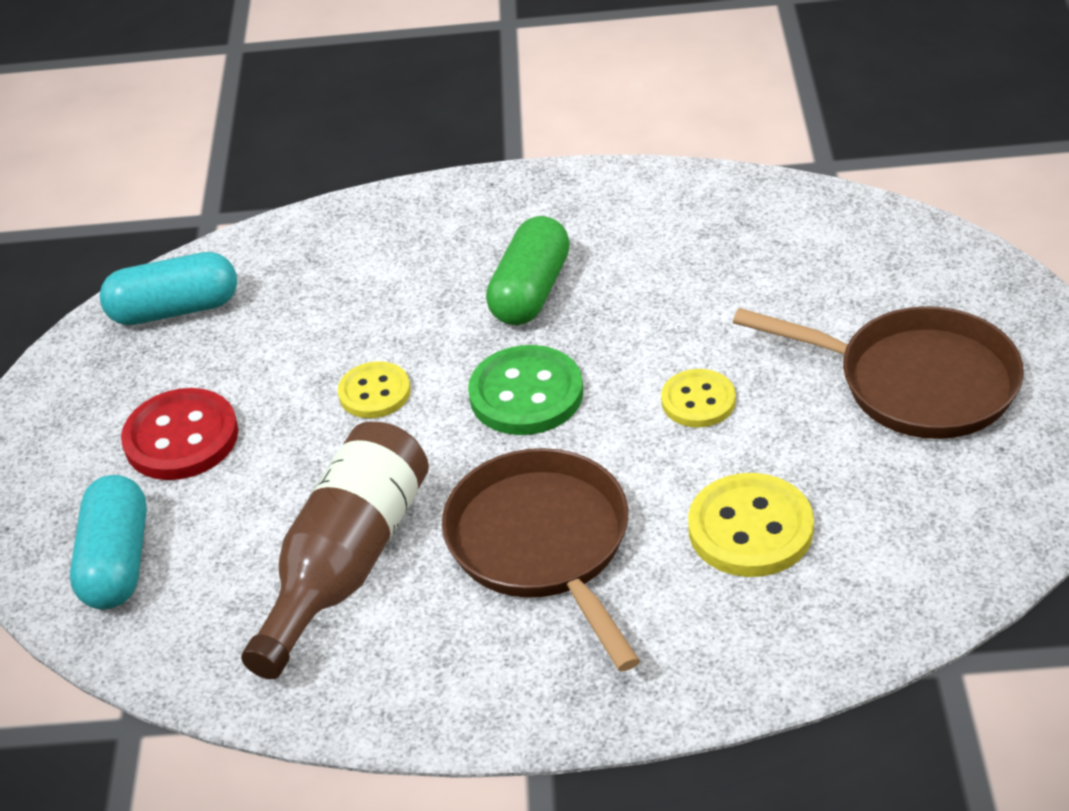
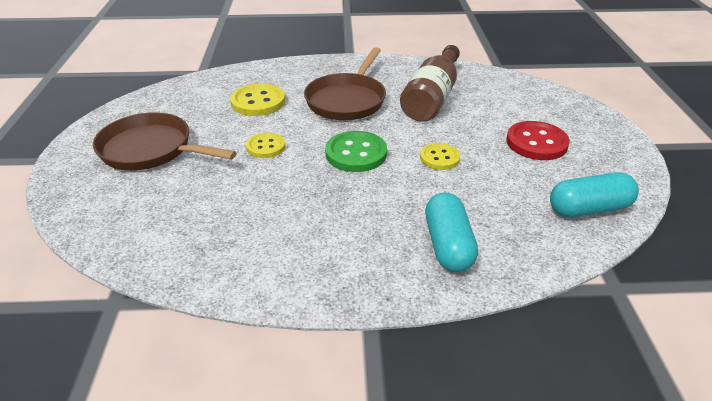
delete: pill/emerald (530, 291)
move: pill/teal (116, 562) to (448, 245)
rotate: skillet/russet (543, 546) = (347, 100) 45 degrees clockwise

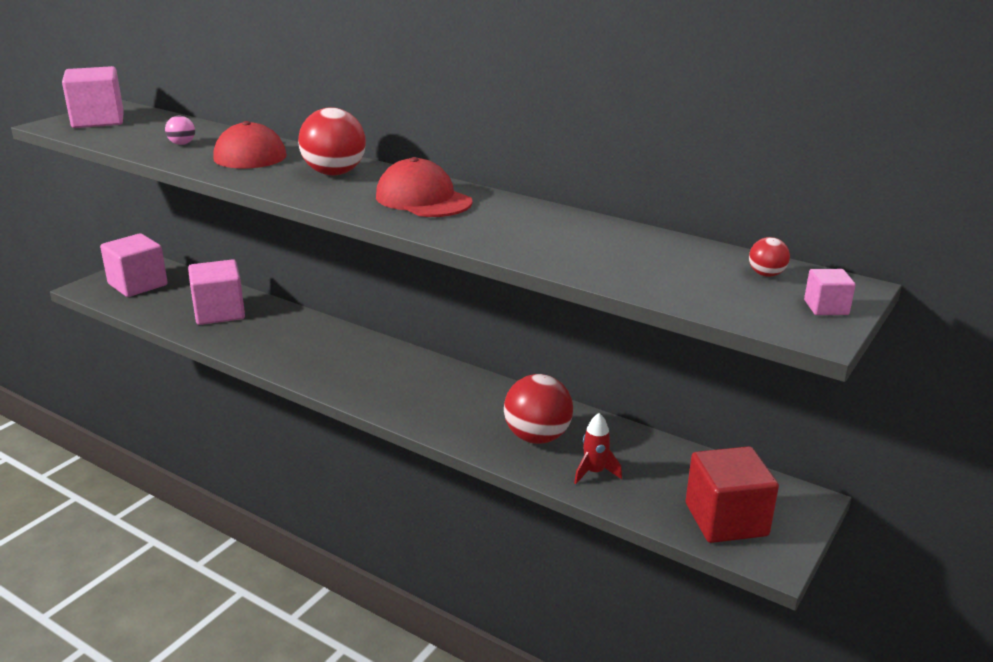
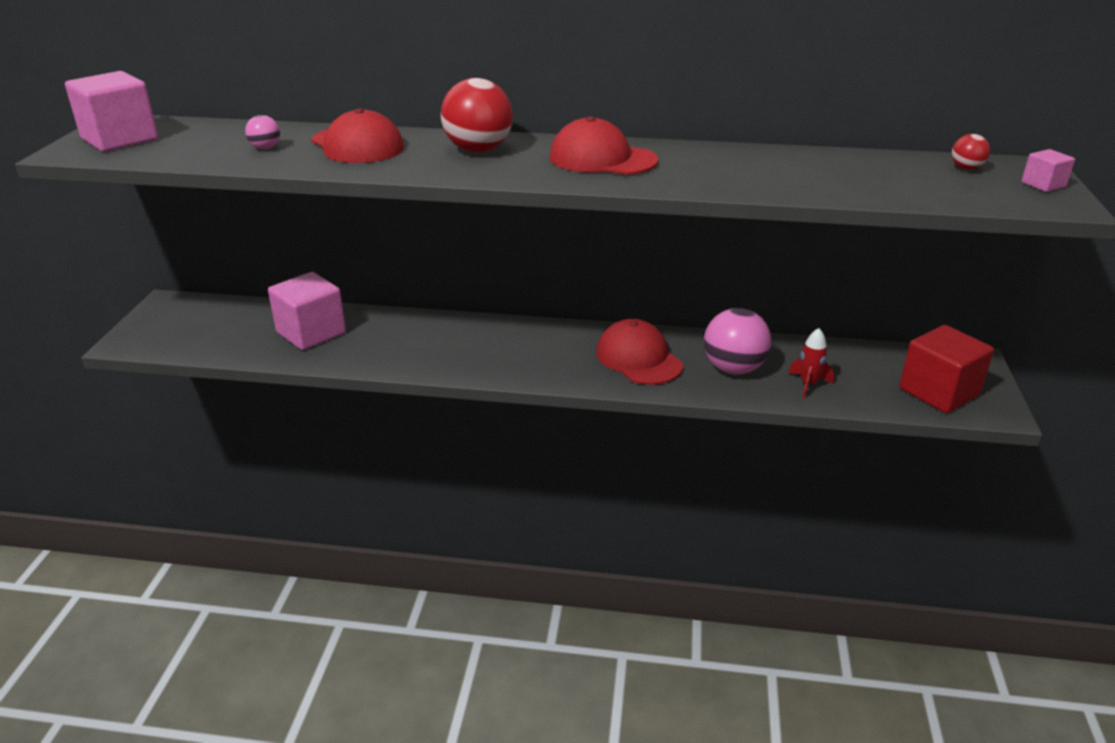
delete: block/rose-pink (138, 284)
insert: peaked cap/crimson (638, 358)
recolor: ball/crimson (537, 437) to ball/rose-pink (733, 369)

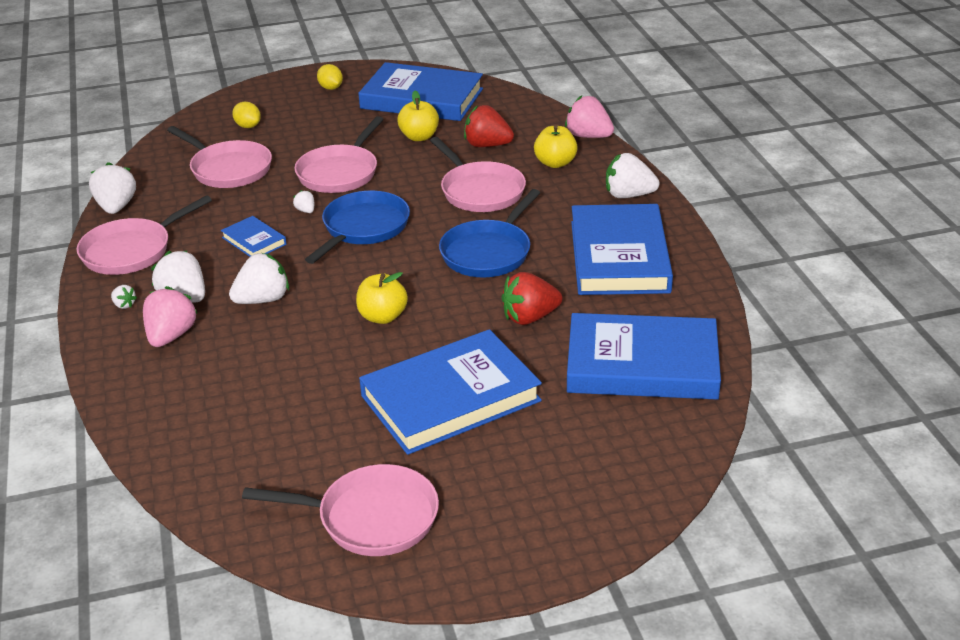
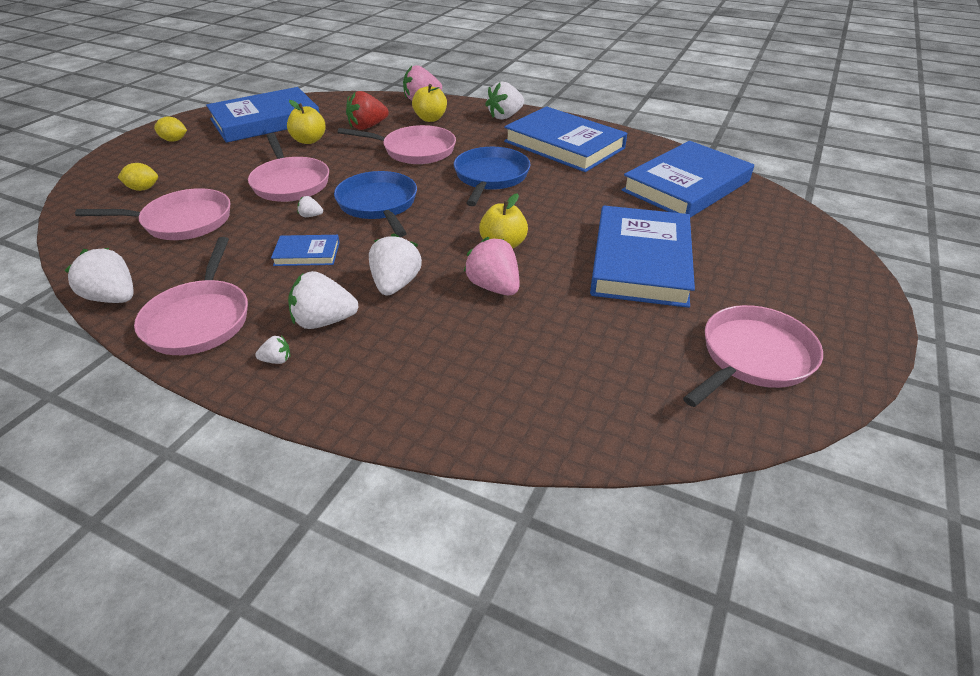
delete: toy strawberry/crimson (530, 317)
move: toy strawberry/rose-pink (171, 336) to (494, 287)
rotate: skillet/royal blue (489, 252) = (490, 177) 150 degrees counterclockwise

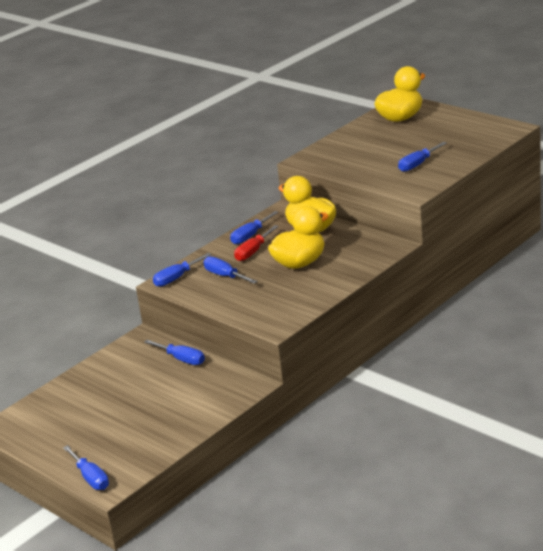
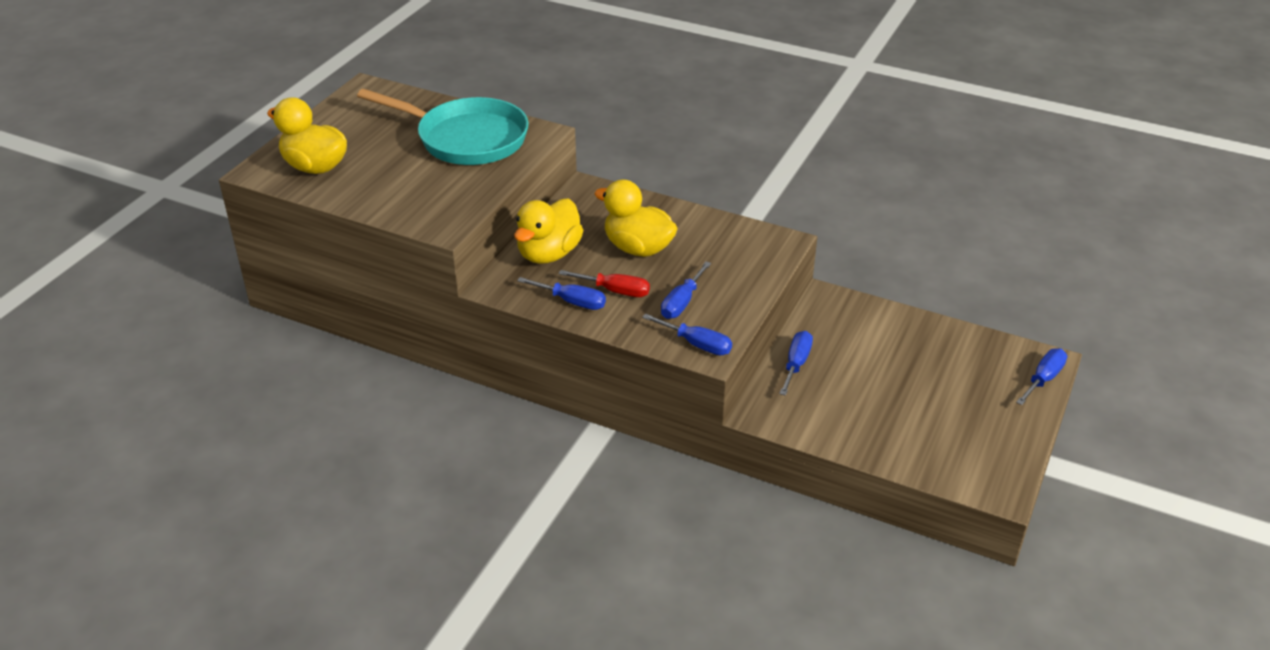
replace: flat screwdriver/royal blue (417, 164) to skillet/teal (466, 138)

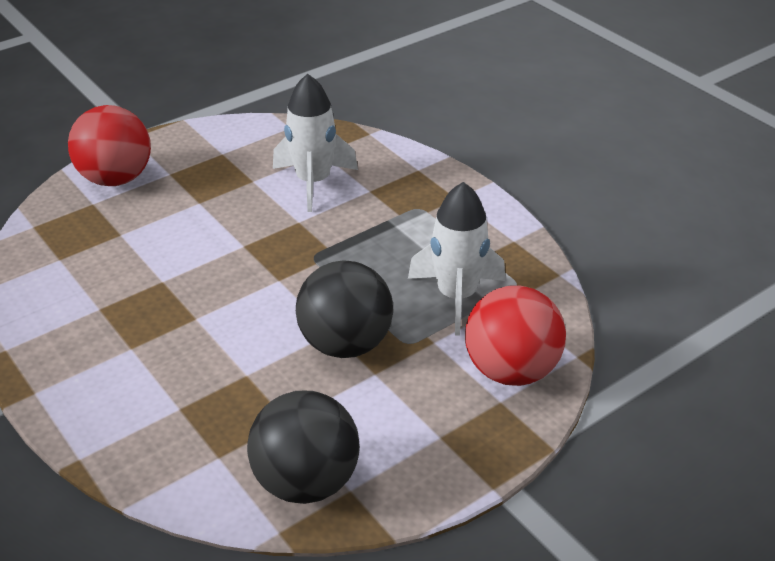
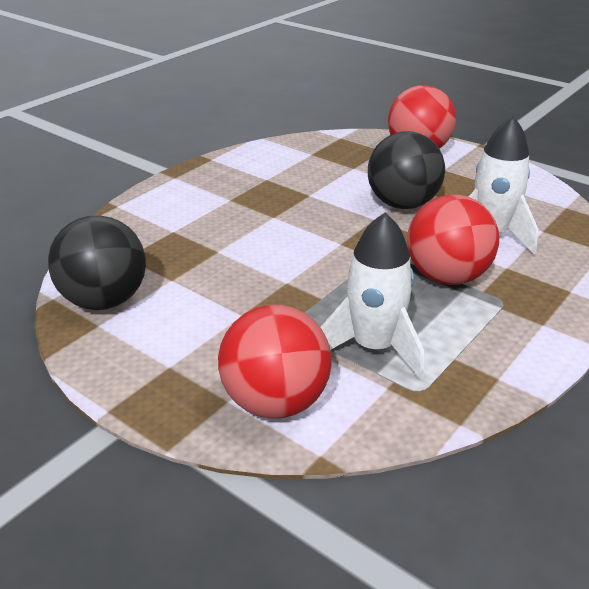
insert: ball/crimson (447, 277)
move: ball/jet-black (345, 344) to (402, 204)

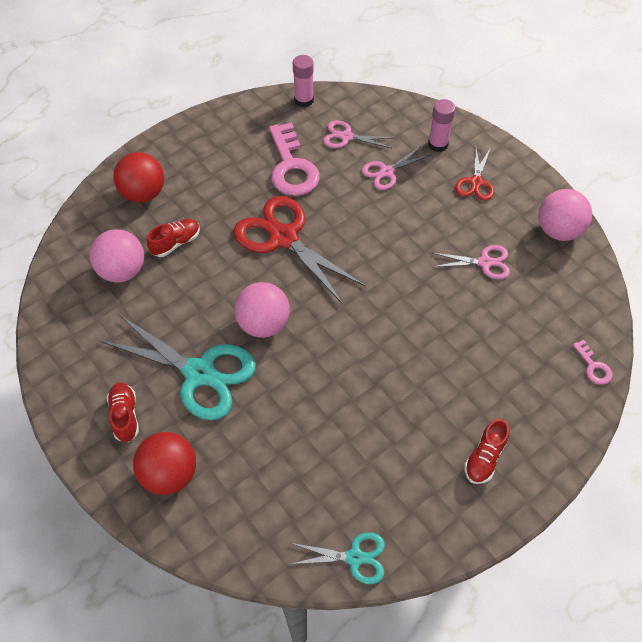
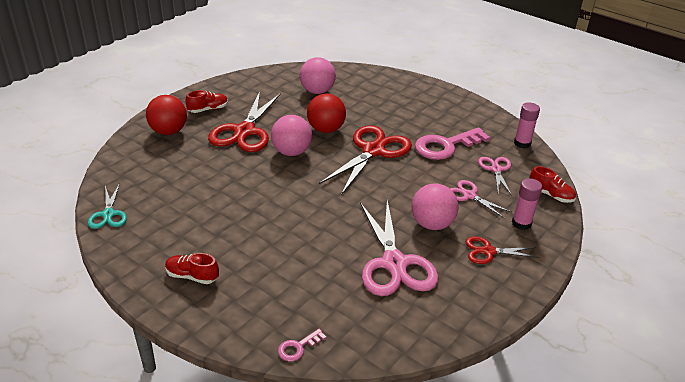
move: ball/crimson (143, 193) to (326, 129); shoe/crimson (176, 243) to (550, 195); ball/rose-pink (558, 230) to (432, 224)
recolor: shears/teal (199, 373) to shears/crimson (245, 131)
resize: shears/rose-pink (484, 262) = (394, 263) x1.90

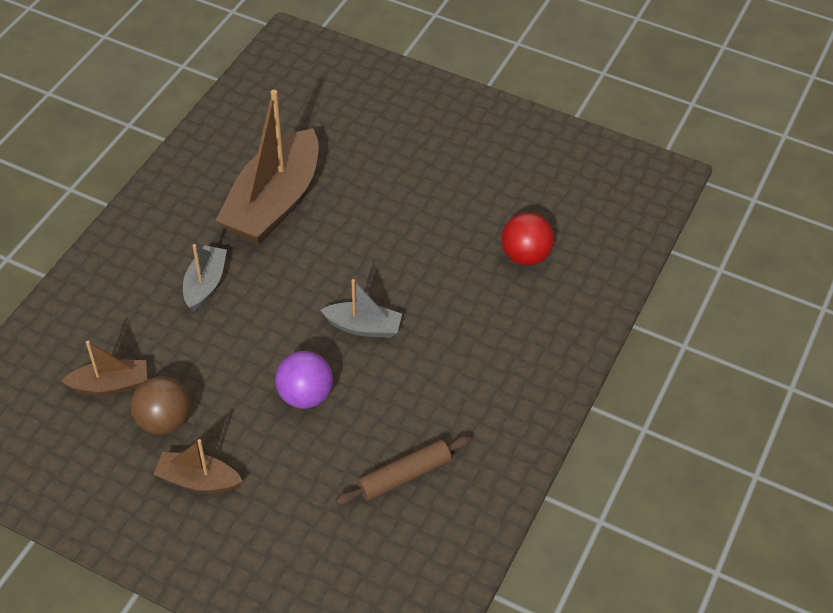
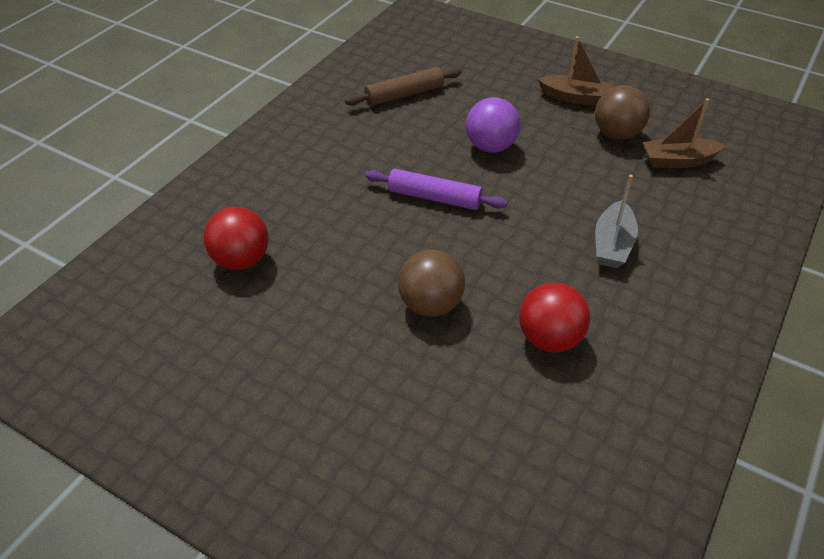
insert: ball/russet (430, 305)
replace: boat/russet (274, 203) to ball/crimson (549, 339); boat/gray (363, 327) to pastry roller/royal purple (434, 197)

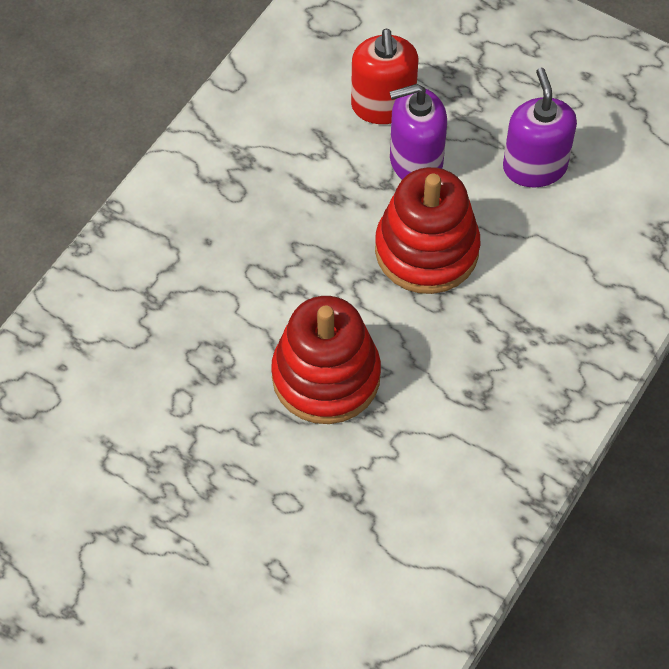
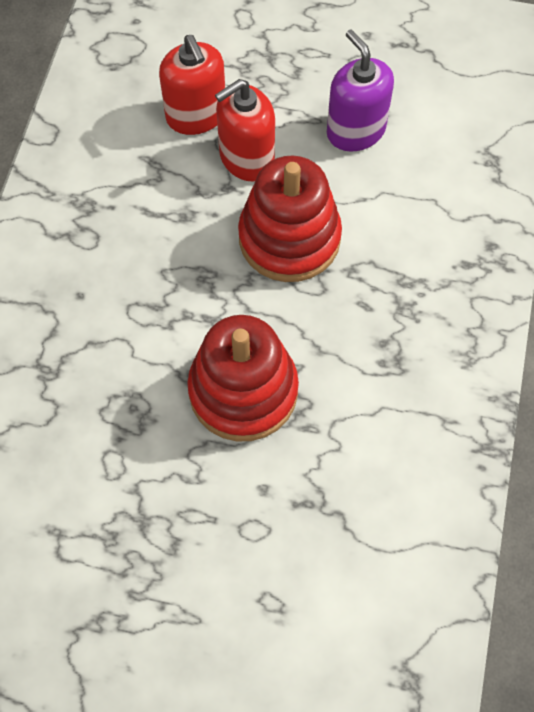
recolor: soap dispenser/royal purple (415, 161) to soap dispenser/crimson (246, 158)

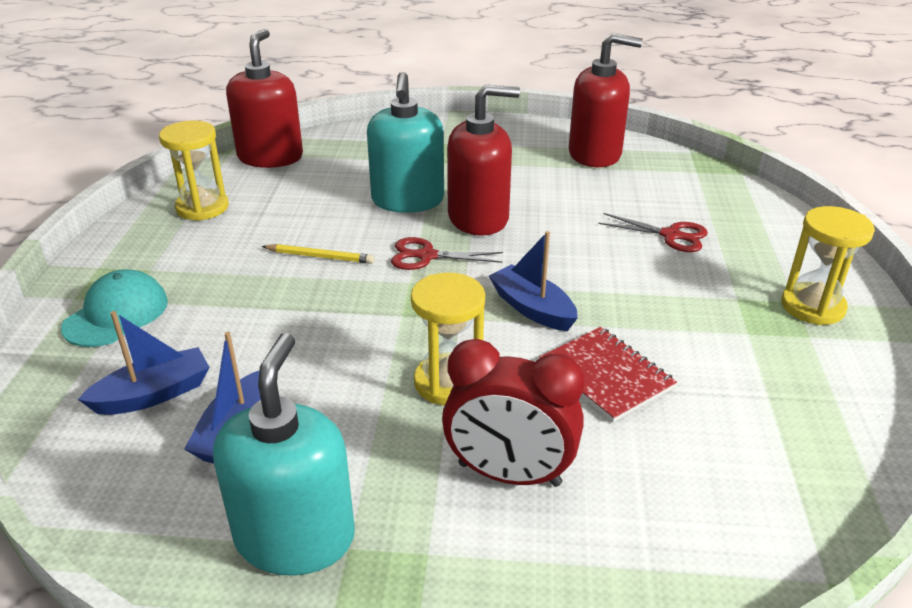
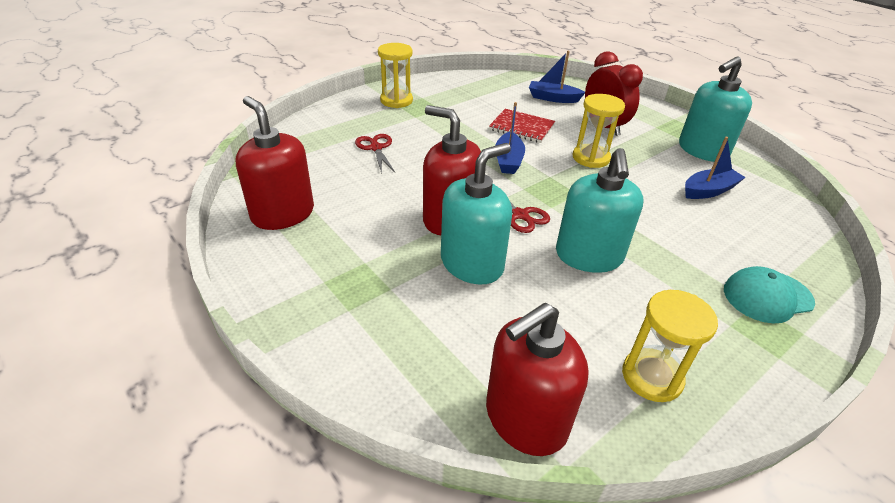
move: boat/royal blue (154, 394) to (553, 98)
replace: wooden pencil/golden (320, 256) to soap dispenser/teal (589, 256)
rotate: exercise book/crimson (606, 375) = (521, 127) 75 degrees counterclockwise

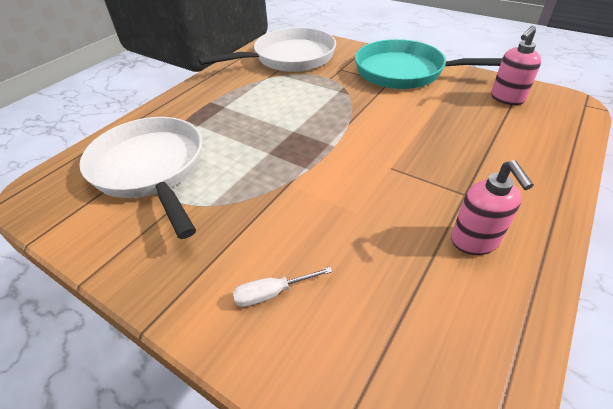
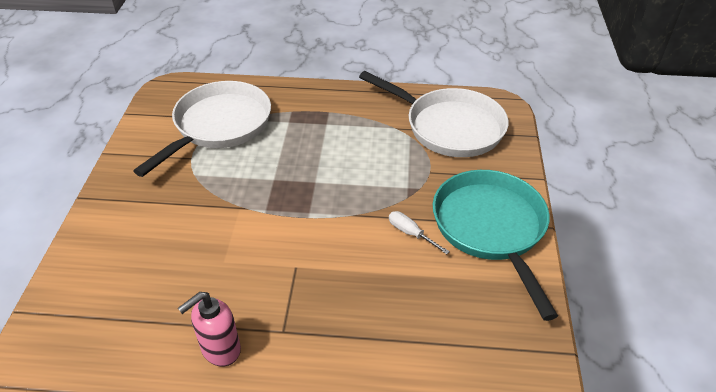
delete: soap dispenser/rose-pink (506, 99)
move: flat screwdriver/pure white (272, 293) to (410, 233)

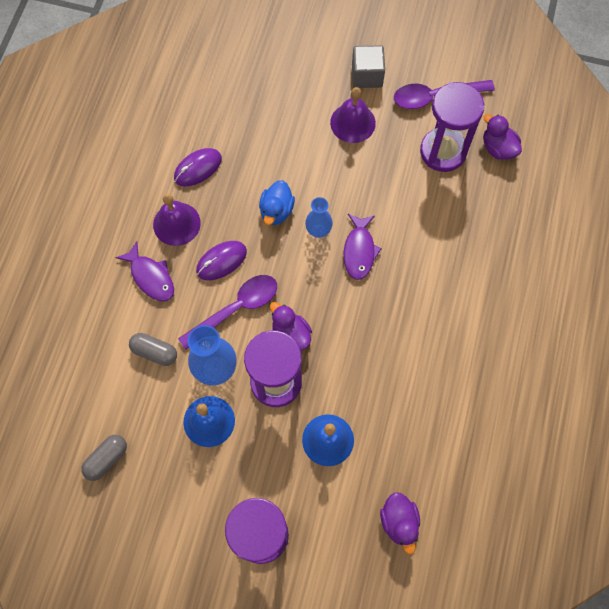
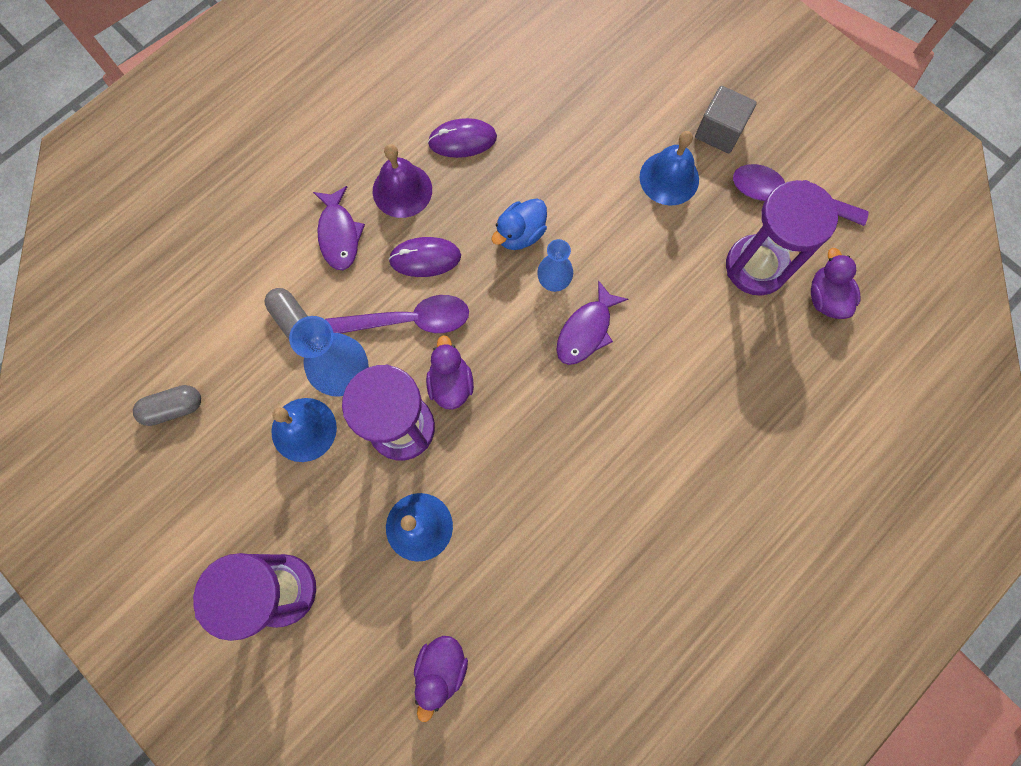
recolor: hand bell/royal purple (352, 123) to hand bell/royal blue (669, 178)

